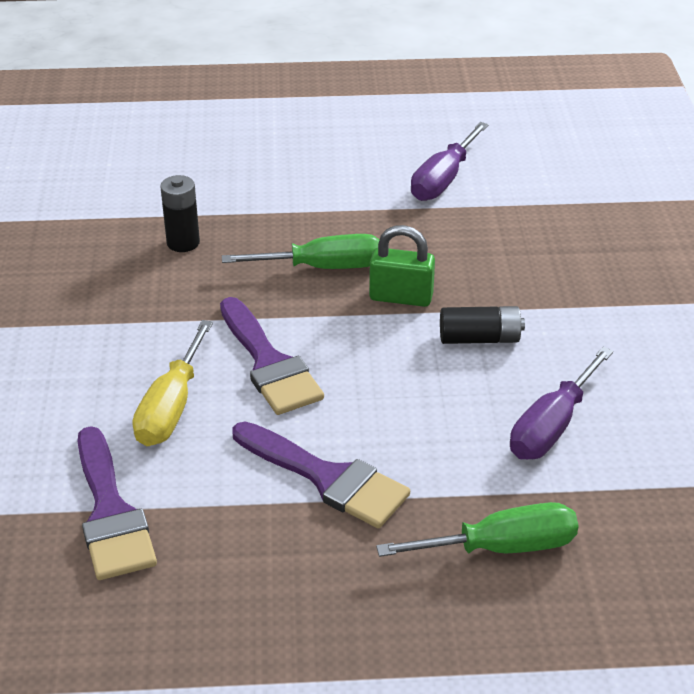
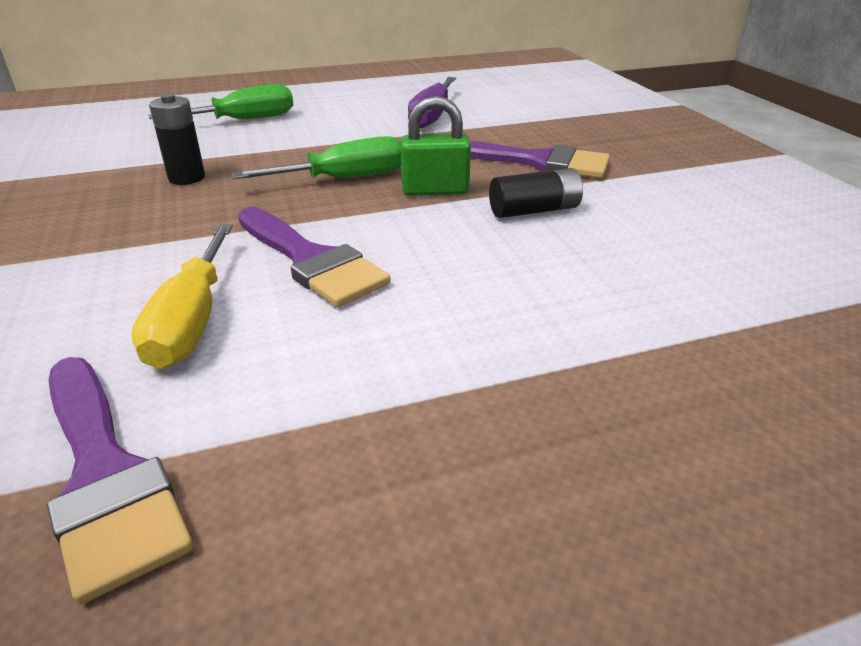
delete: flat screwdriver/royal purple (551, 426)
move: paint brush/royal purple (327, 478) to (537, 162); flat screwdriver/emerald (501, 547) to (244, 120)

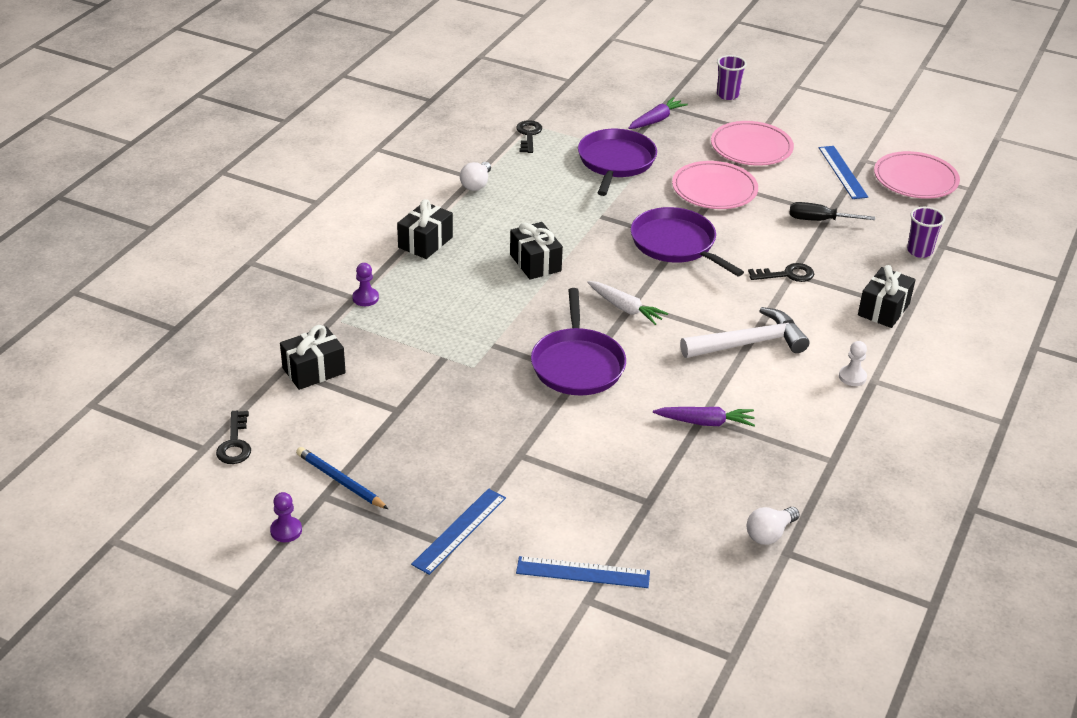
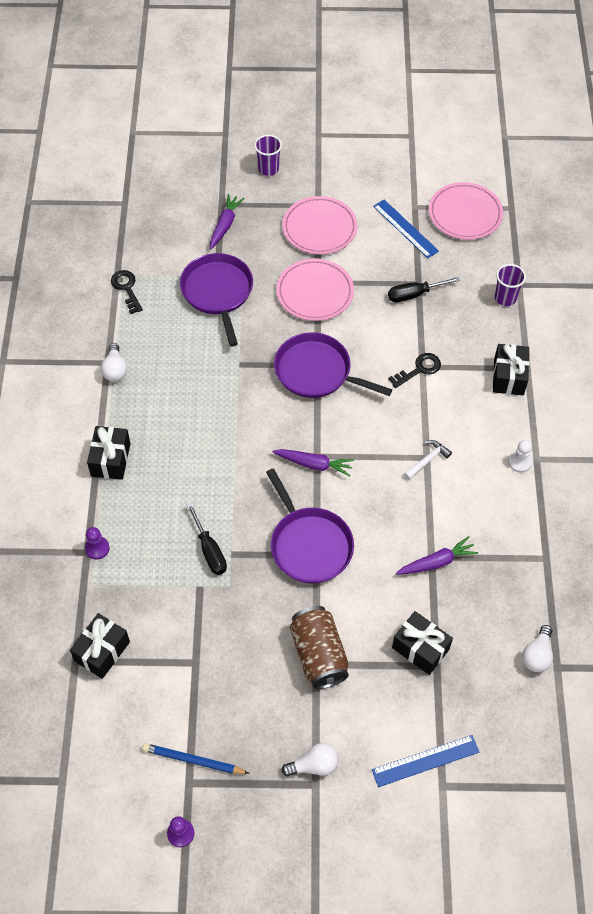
delete: door key/jet-black (235, 443)
insert: flat screwdriver/jet-black (209, 550); can/russet (318, 654)
move: gift/jet-black (535, 263) to (420, 648)
replace: ruler/royal blue (460, 531) to lightbulb/pure white (313, 765)
recolor: root vegetable/pure white (625, 308) to root vegetable/royal purple (314, 464)
resize: carpenter's hammer/pure white (749, 343) = (427, 460) x0.50

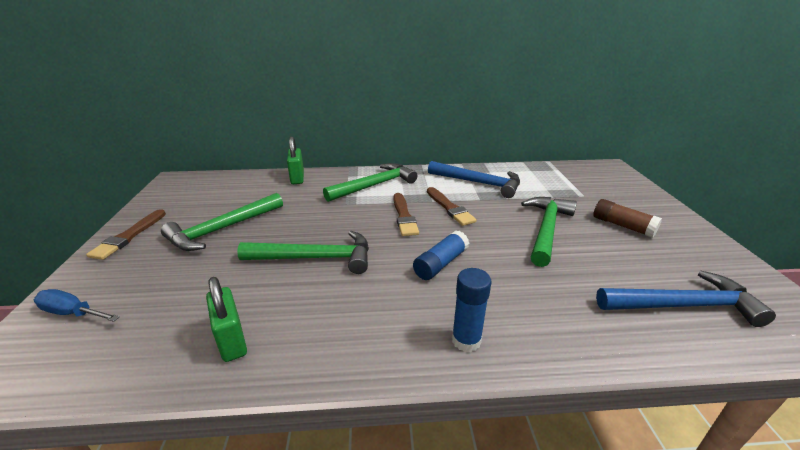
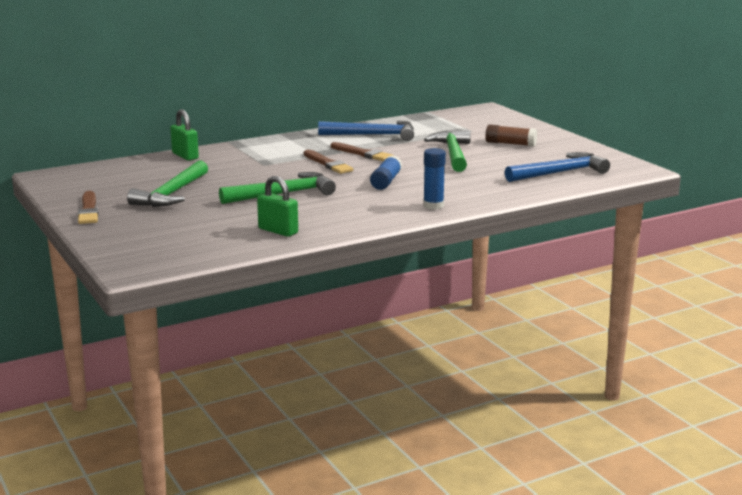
delete: flat screwdriver/royal blue (72, 313); carpenter's hammer/emerald (375, 185)

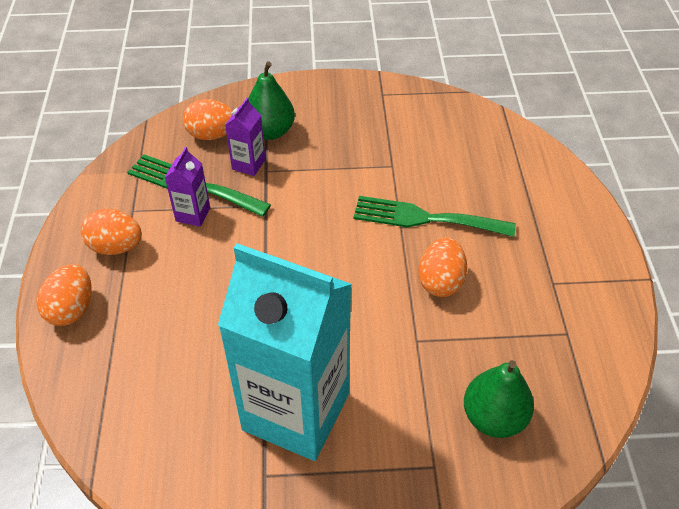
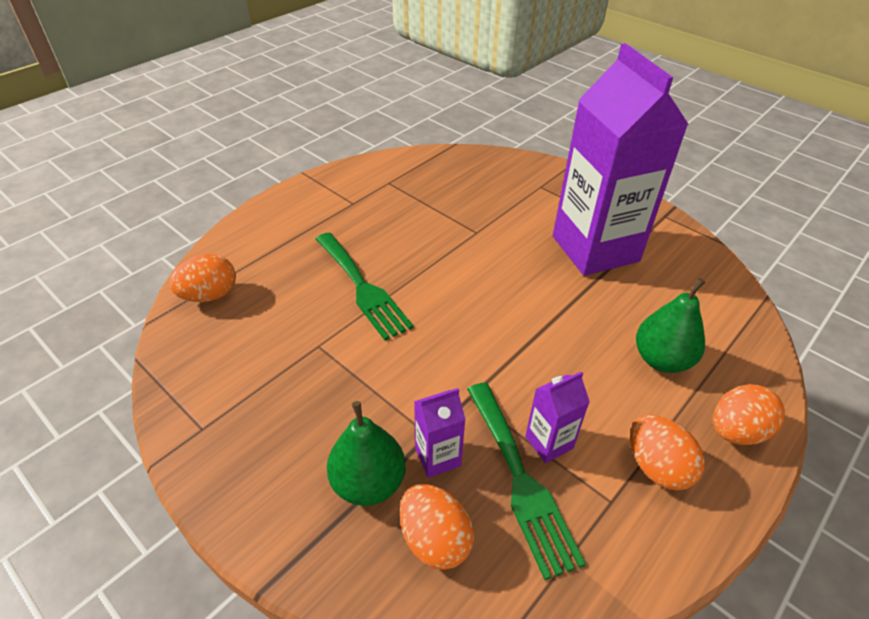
move: toy egg/bright orange (440, 281) to (210, 295); pear fruit/emerald (493, 417) to (661, 359)
recolor: juice carton/teal (296, 411) to juice carton/royal purple (595, 249)

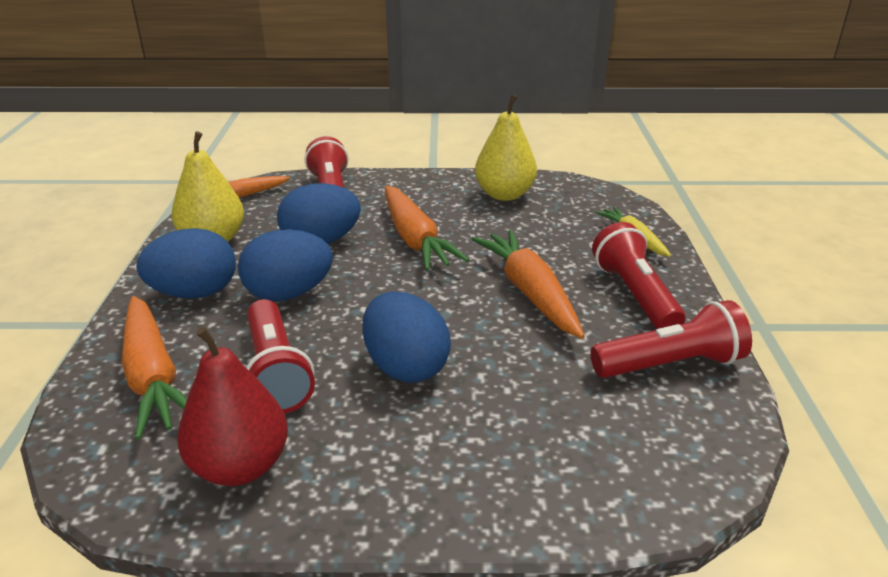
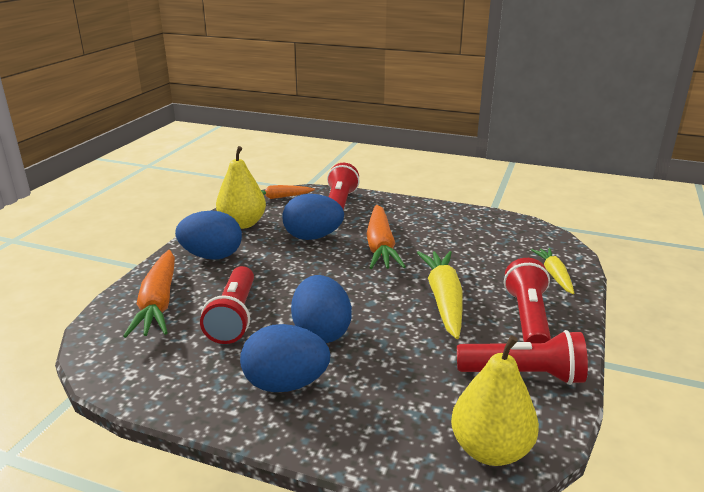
delete: pear fruit/crimson (240, 466)
move: toy egg/royal blue (288, 294) to (286, 384); pear fruit/golden (504, 195) to (490, 450)
recolor: root vegetable/bright orange (530, 292) to root vegetable/golden (443, 300)

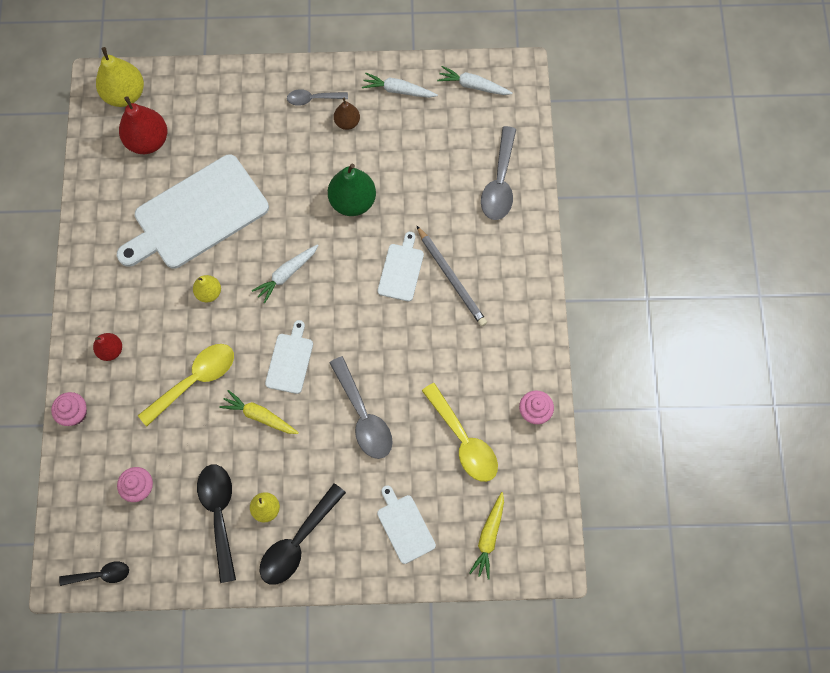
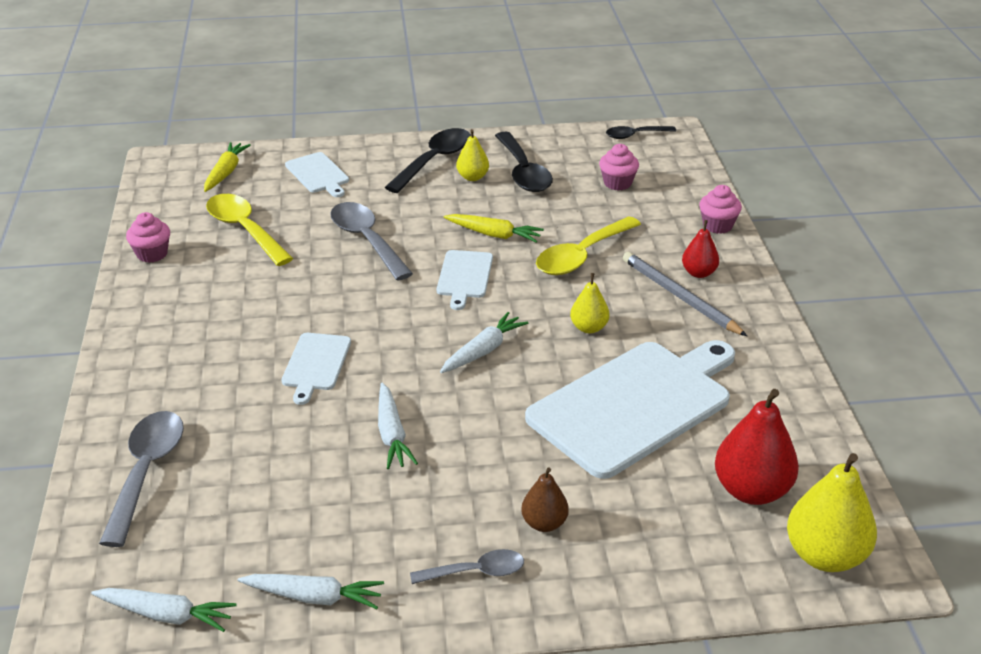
move: pear fruit/russet (347, 122) to (544, 523); wooden pencil/gray (451, 278) to (679, 297)
replace: pear fruit/emerald (352, 201) to root vegetable/pure white (392, 434)

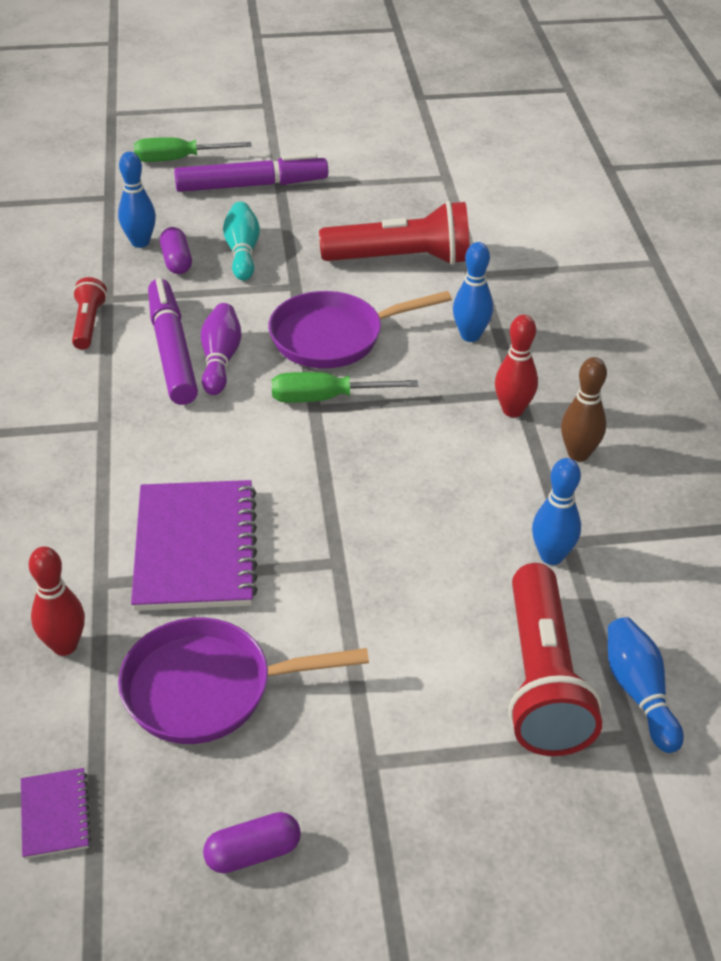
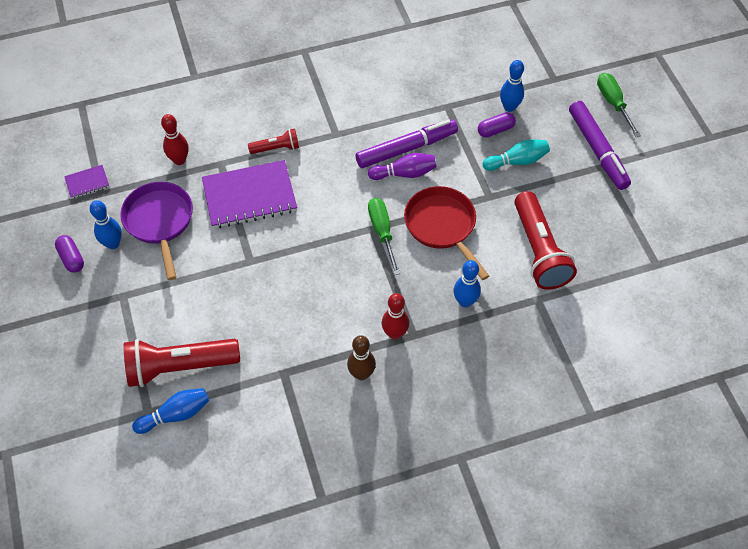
move: flashlight/crimson (88, 324) to (276, 148); tenpin/royal blue (551, 556) to (113, 244)
recolor: skillet/royal purple (333, 337) to skillet/crimson (442, 226)

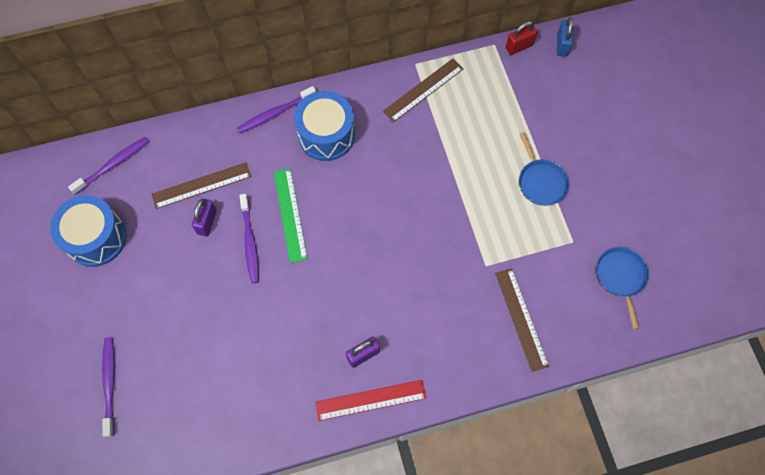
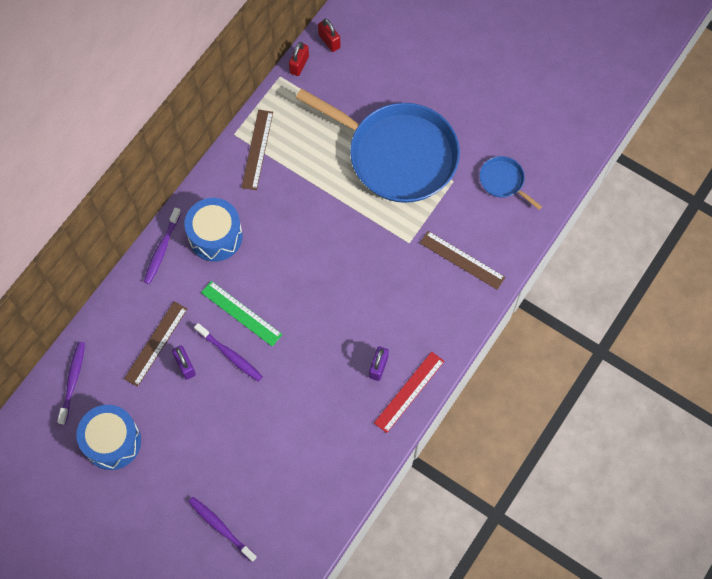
recolor: small lock/royal blue (562, 45) to small lock/crimson (329, 41)
resize: skillet/royal blue (541, 182) = (397, 155) x2.42

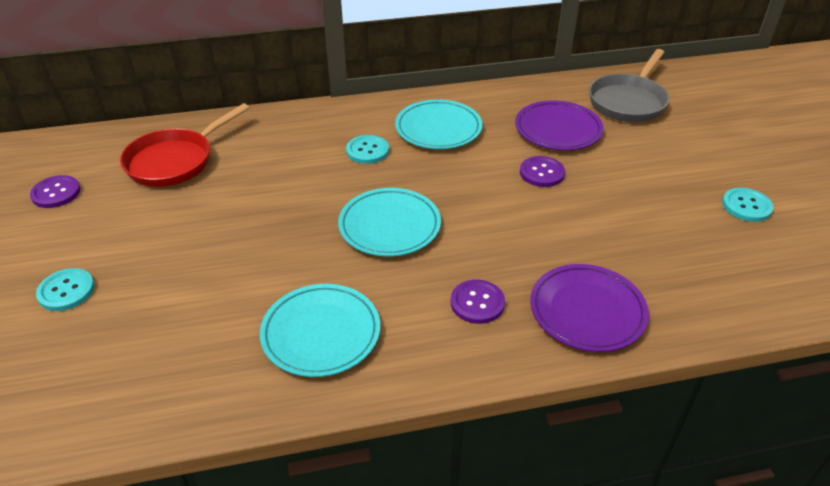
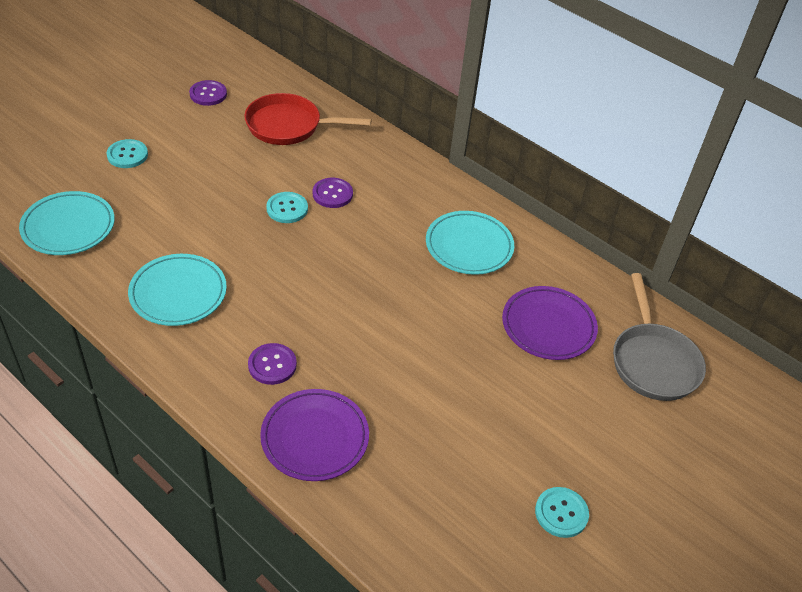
move: flat dish/teal (389, 226) to (68, 227); shirt button/teal (367, 151) to (287, 209); shirt button/royal purple (542, 173) to (332, 194)
rotate: skillet/gray (628, 101) = (653, 362) 90 degrees counterclockwise

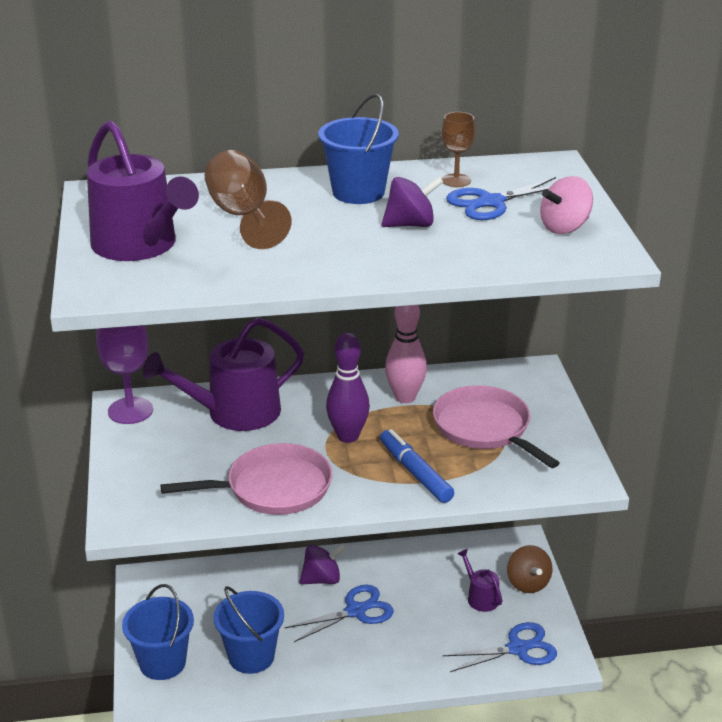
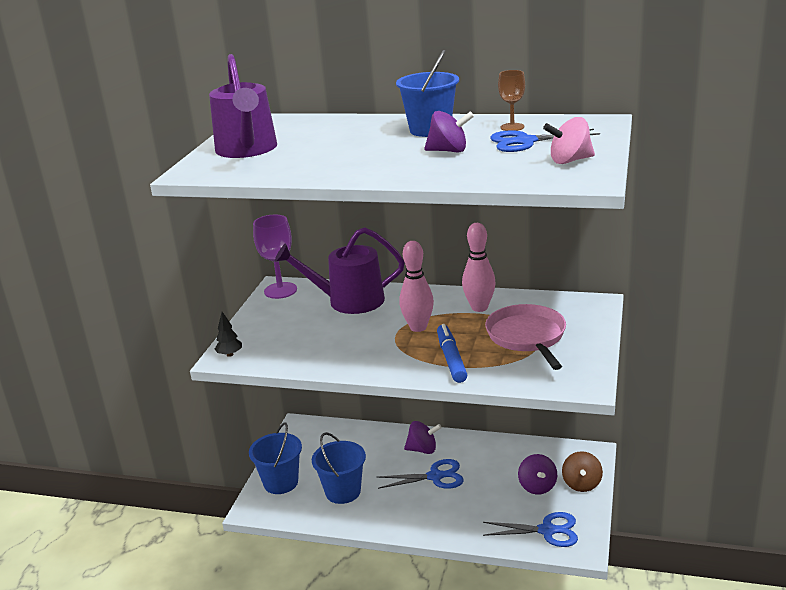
delete: skillet/rose-pink (273, 488); goblet/russet (243, 216)
insert: fir tree/jet-black (230, 354)
replace: watering pot/royal purple (480, 597) to whirligig/royal purple (537, 486)
recolor: tenpin/royal purple (348, 436) to tenpin/rose-pink (418, 327)

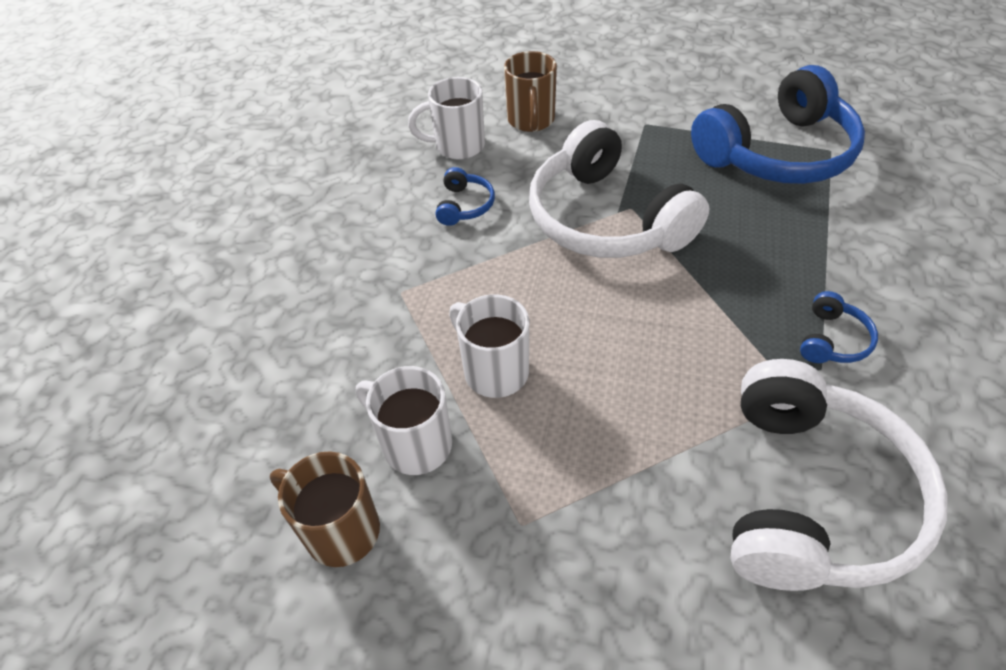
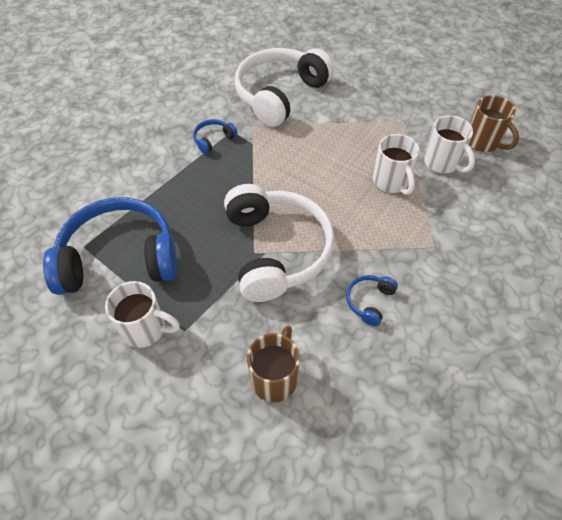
move: tea mug/pure white (457, 146) to (146, 329)

